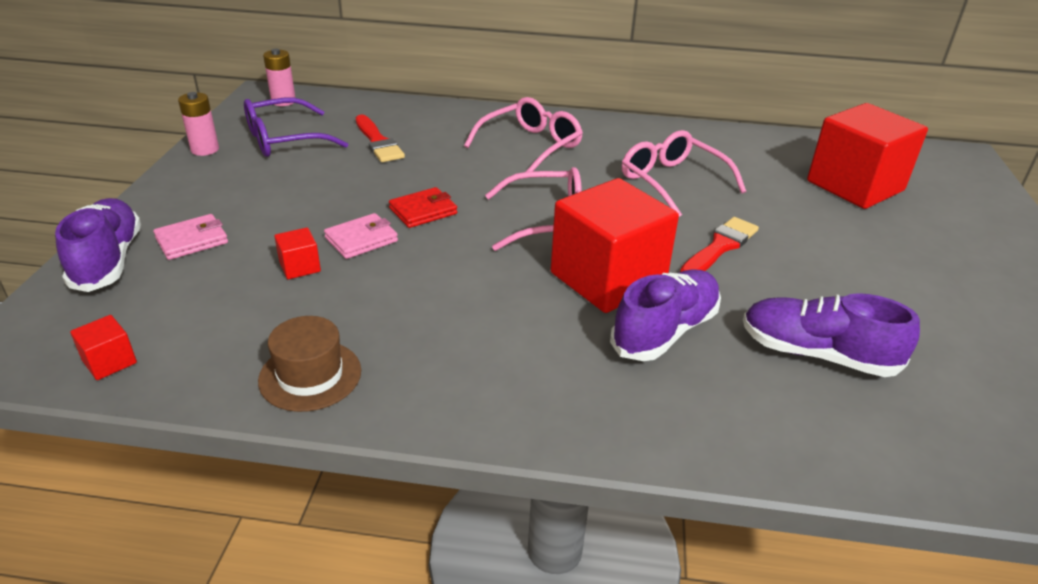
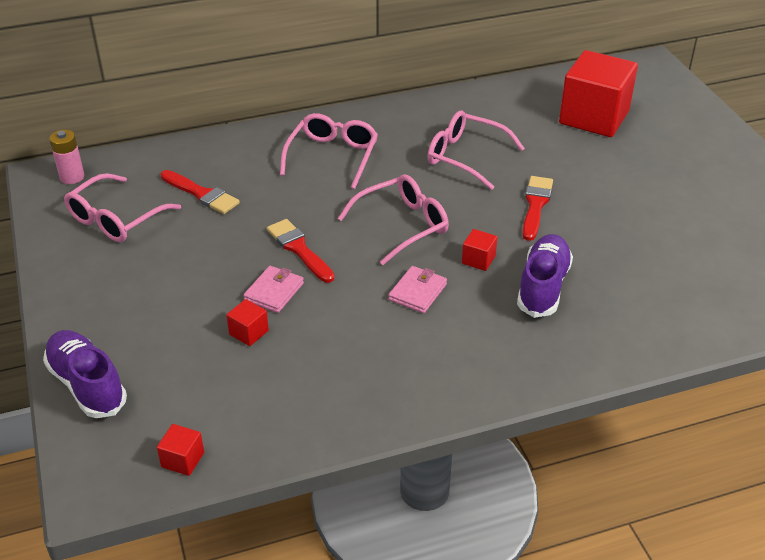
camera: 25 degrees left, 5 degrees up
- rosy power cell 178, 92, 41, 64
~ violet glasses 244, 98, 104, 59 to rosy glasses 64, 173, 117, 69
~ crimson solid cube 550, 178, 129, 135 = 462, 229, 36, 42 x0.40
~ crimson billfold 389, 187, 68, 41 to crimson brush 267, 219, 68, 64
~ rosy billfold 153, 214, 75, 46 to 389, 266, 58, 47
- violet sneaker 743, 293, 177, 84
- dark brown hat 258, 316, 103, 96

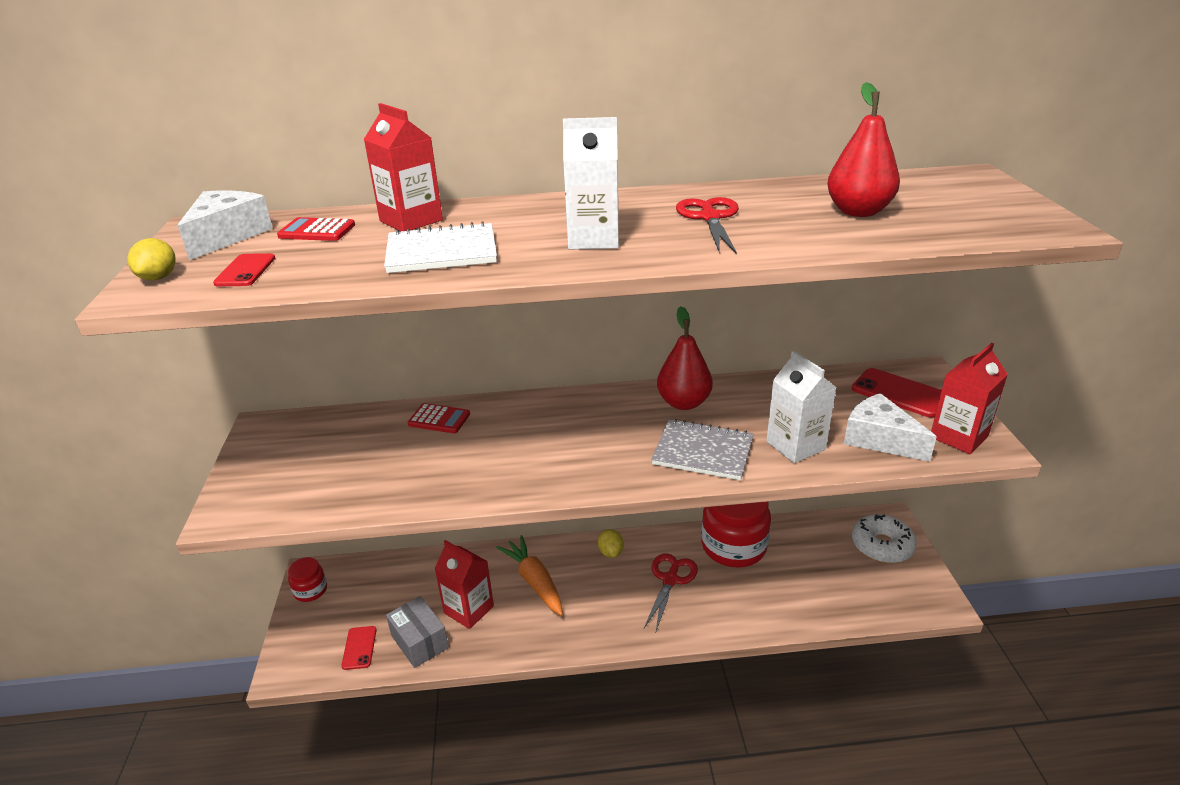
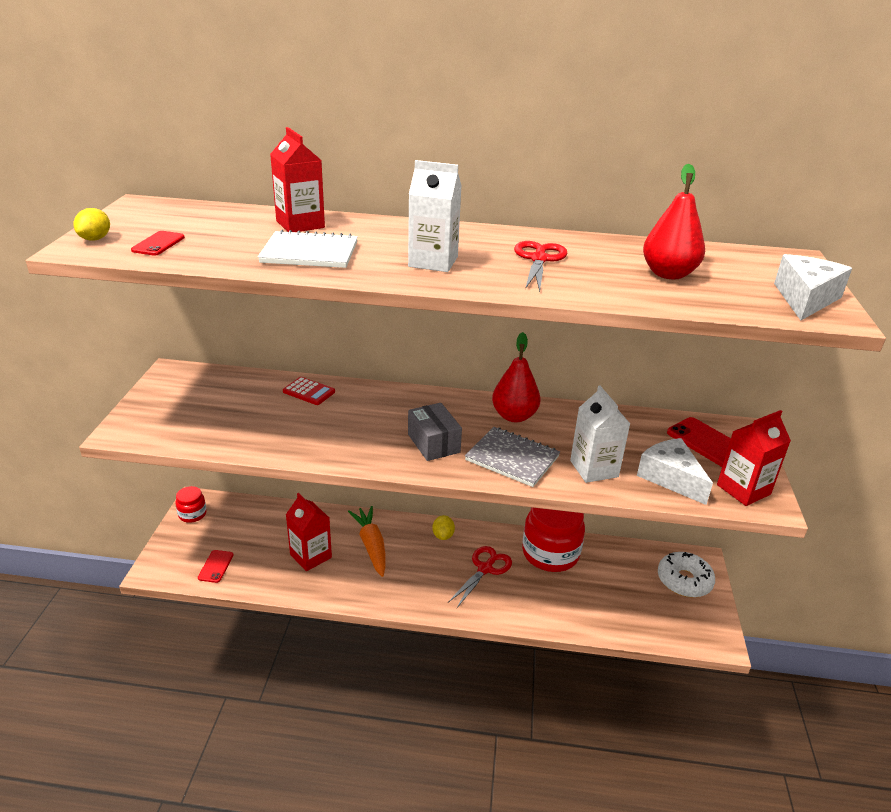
camera: 10 degrees right, 0 degrees up
~ pure white cheese 178, 191, 95, 69 to 774, 254, 78, 66
- crimson calculator 277, 217, 78, 24
~ gray box 386, 596, 63, 72 to 408, 403, 54, 58

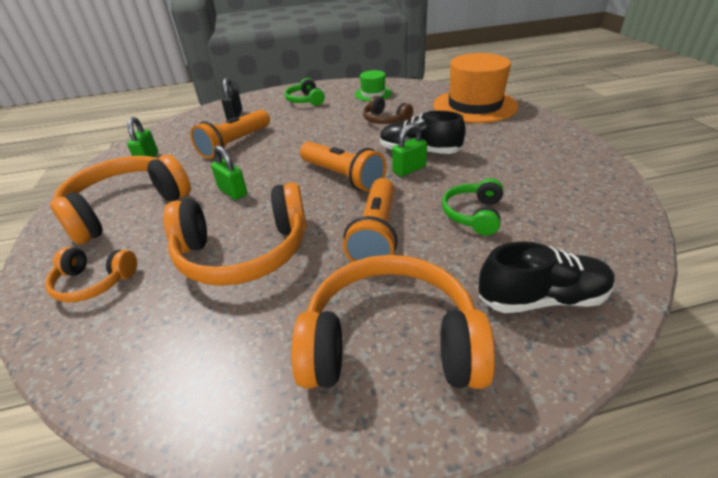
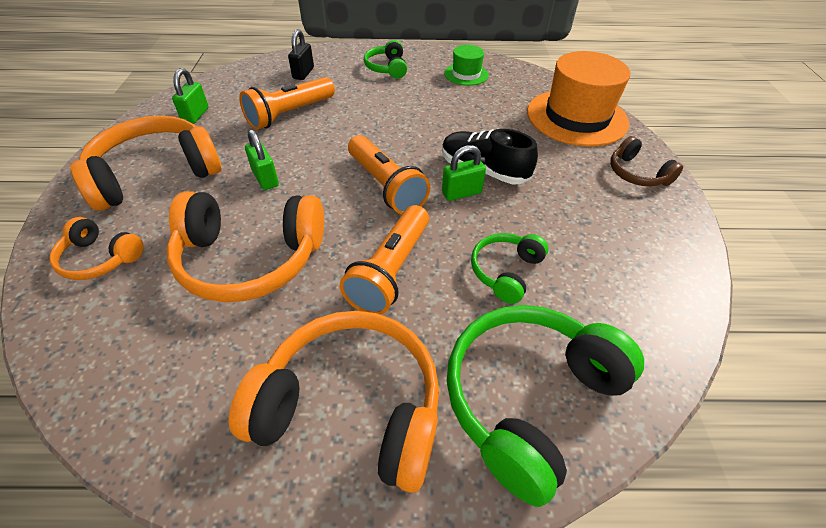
camera: 10 degrees right, 10 degrees up
~ dark brown headset 363, 96, 50, 28 to 610, 136, 73, 50
~ black sneaker 479, 242, 136, 71 to green headset 447, 305, 197, 202

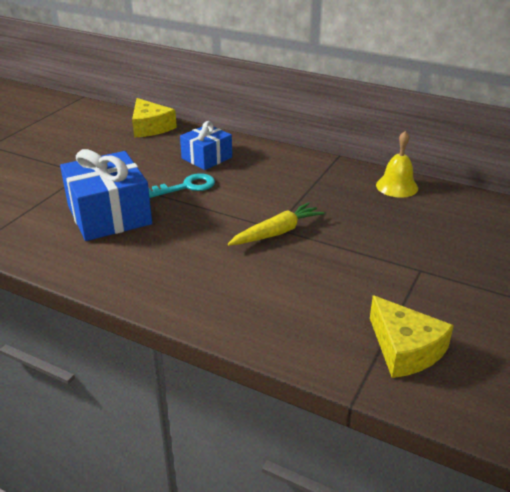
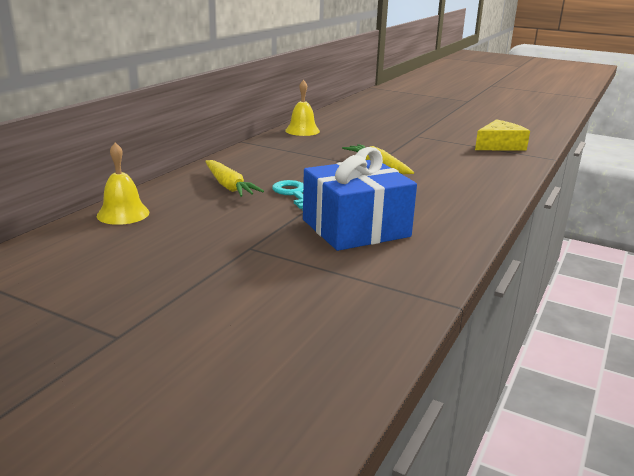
camera: 90 degrees left, 10 degrees down
~ golden cheese 132, 98, 45, 39 to golden school bell 97, 142, 52, 83
~ cobalt present 180, 121, 52, 49 to golden toy carrot 205, 160, 59, 37

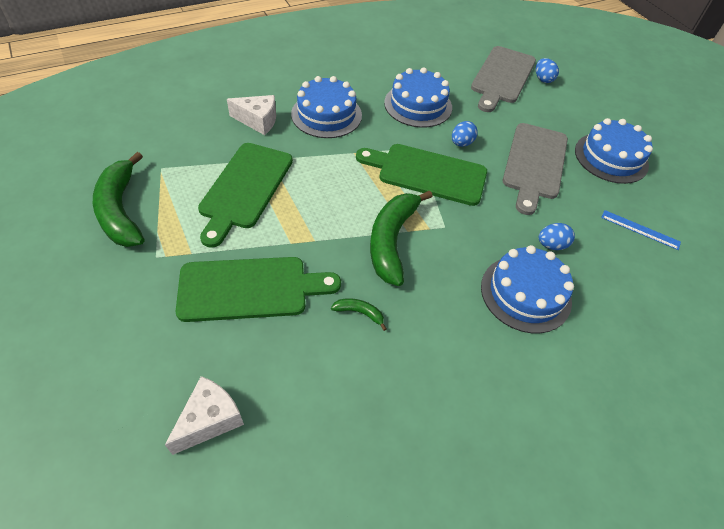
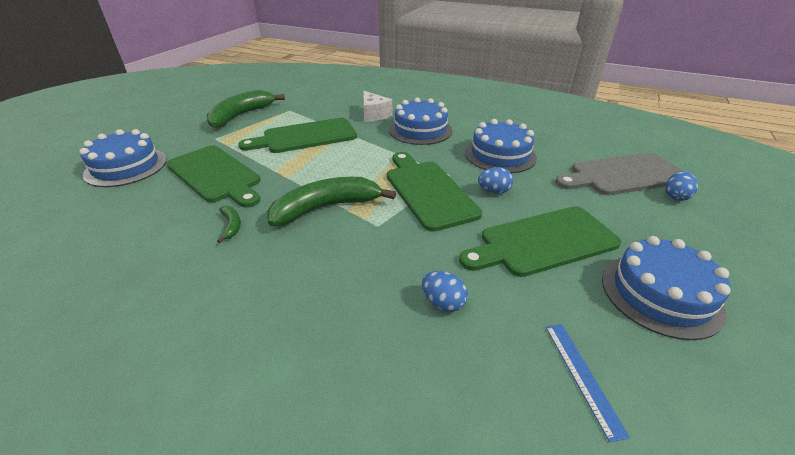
camera: 55 degrees right, 15 degrees down
~ gray cutting board 503, 123, 65, 92 to green cutting board 459, 206, 162, 71
~ cobalt cake 481, 245, 93, 88 to 80, 129, 87, 58
- pure white cheese 165, 376, 79, 79

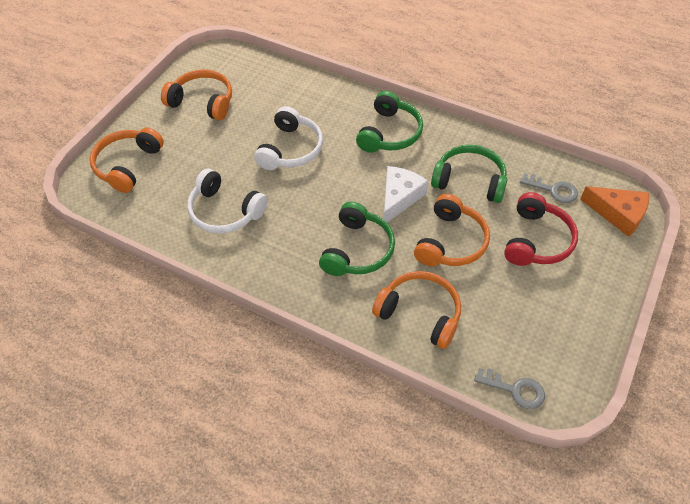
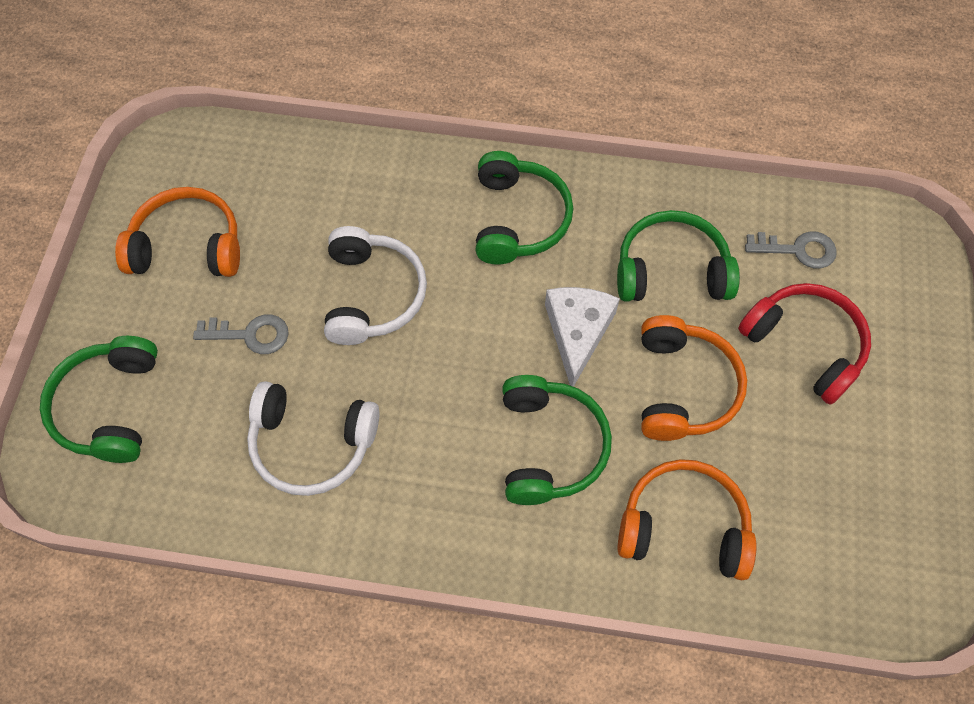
camera: 20 degrees left, 10 degrees up
~ orange-coloured headset 90, 127, 74, 66 to green headset 40, 336, 118, 127
- orange-coloured cheese 580, 186, 69, 51
~ crimson headset 504, 192, 74, 74 = 738, 283, 133, 122 45 degrees counterclockwise
~ gray door key 474, 368, 71, 41 to 193, 314, 96, 40

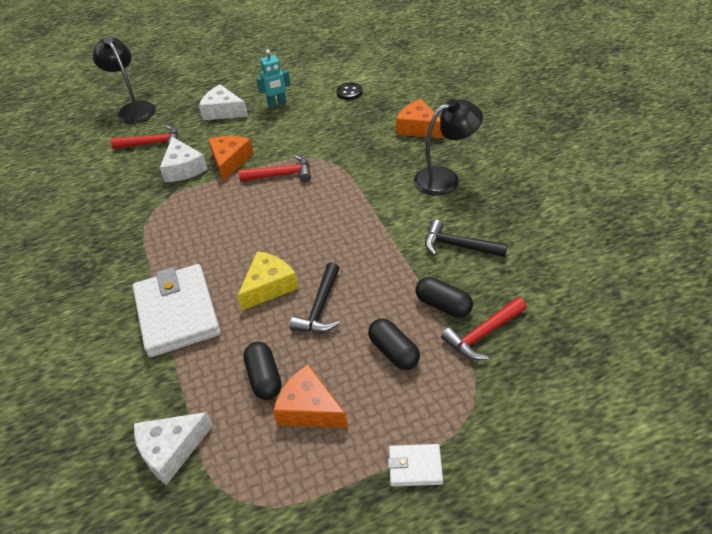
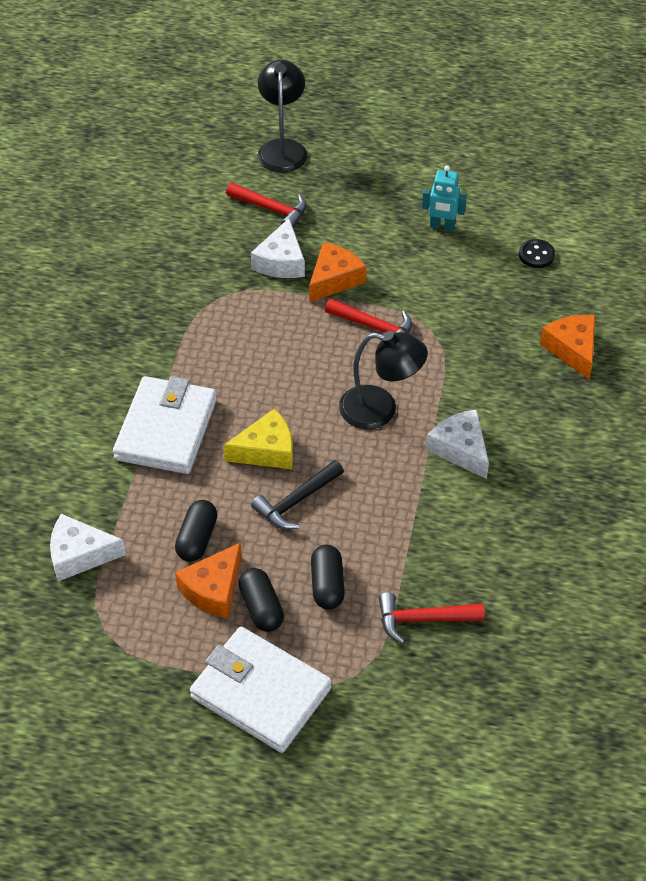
camera: 30 degrees right, 5 degrees up
~ pure white cheese 199, 85, 49, 35 to 426, 409, 63, 70
~ black lamp 414, 99, 69, 97 to 339, 331, 89, 98
- black hammer 425, 219, 83, 38
~ black capsule 415, 277, 58, 41 to 238, 568, 46, 64
~ orange-coloured cheese 273, 364, 75, 64 = 175, 542, 67, 77 120 degrees counterclockwise
~ pure white billfold 388, 444, 55, 43 = 190, 627, 142, 126 x2.17

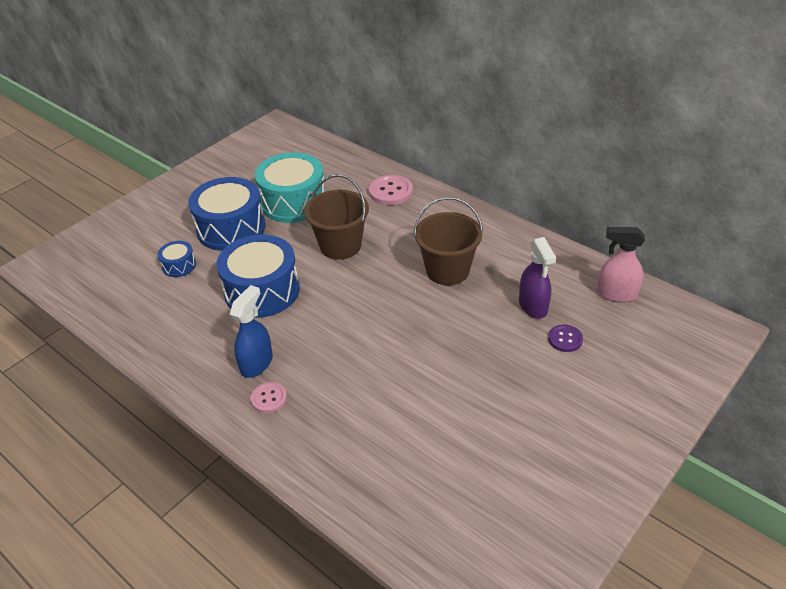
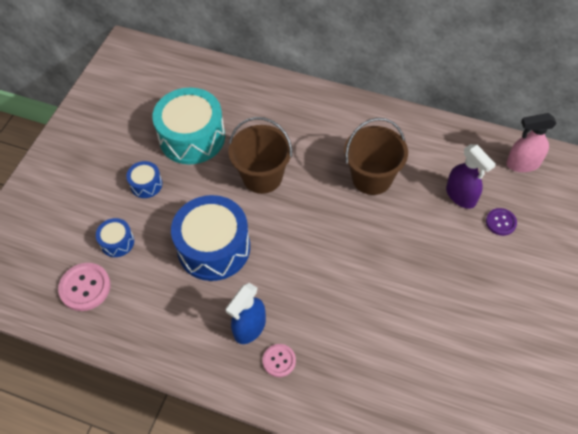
camera: 20 degrees left, 15 degrees up
~ rosy button 369, 175, 44, 30 to 58, 263, 53, 48
~ cobalt drum 188, 177, 77, 74 = 126, 161, 36, 37 x0.47
~ cobalt spray bottle 230, 285, 43, 93 = 226, 283, 40, 61 150 degrees counterclockwise

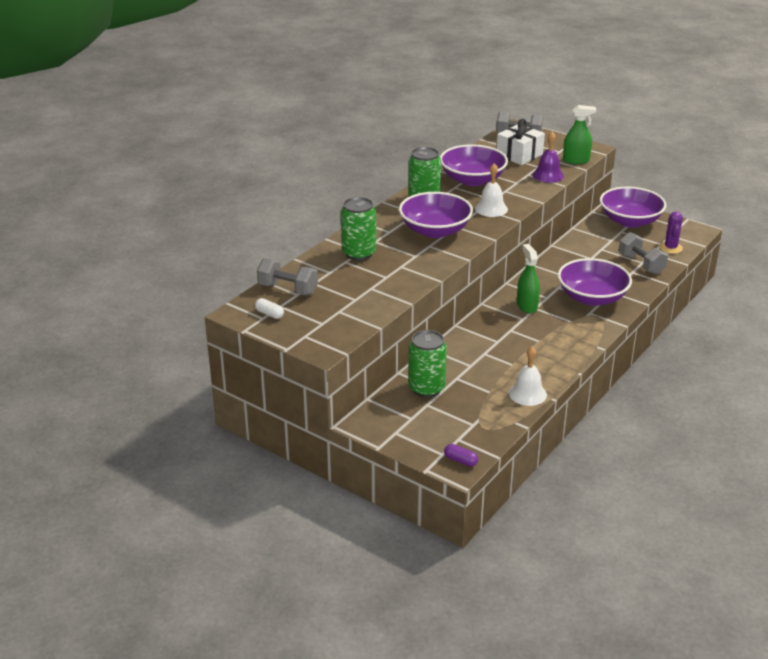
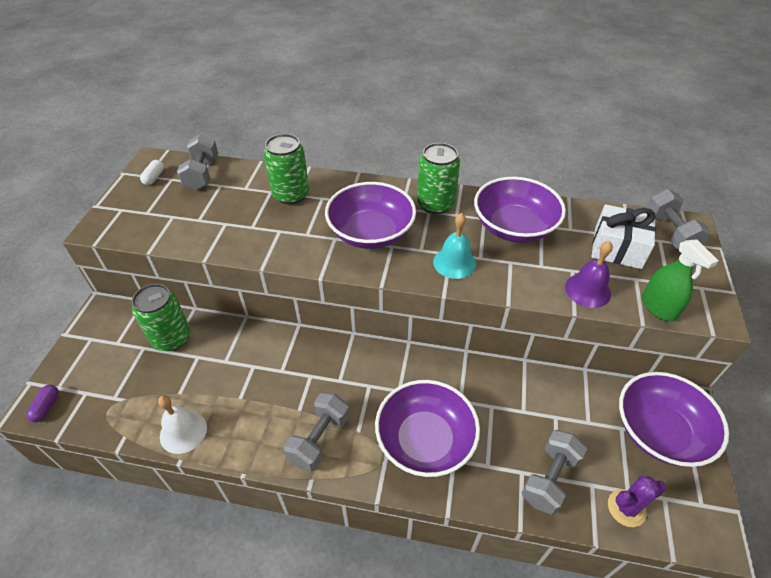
camera: 65 degrees right, 15 degrees up
~ pure white school bell 475, 163, 33, 54 to turquoise school bell 433, 213, 43, 66
- green spray bottle 517, 244, 23, 69
+ gray free weight 284, 392, 66, 80

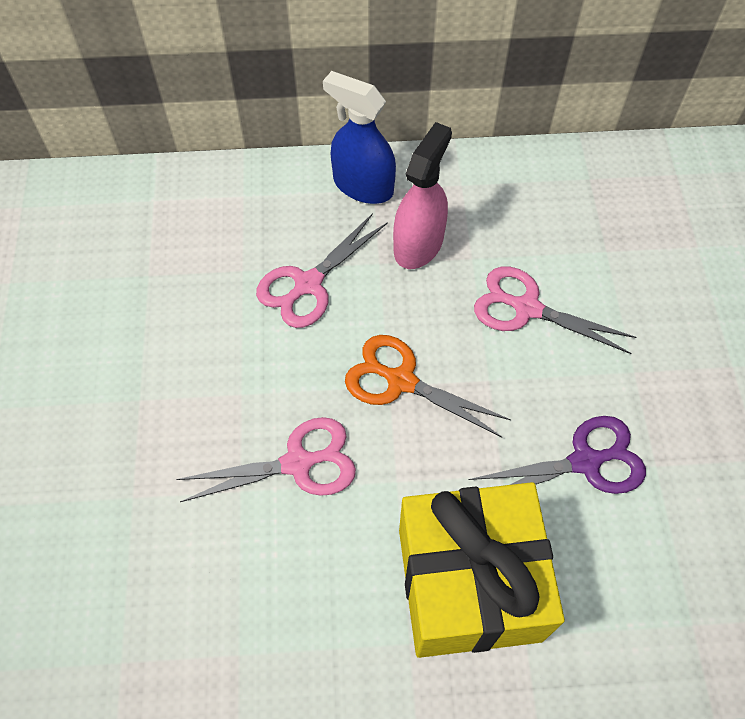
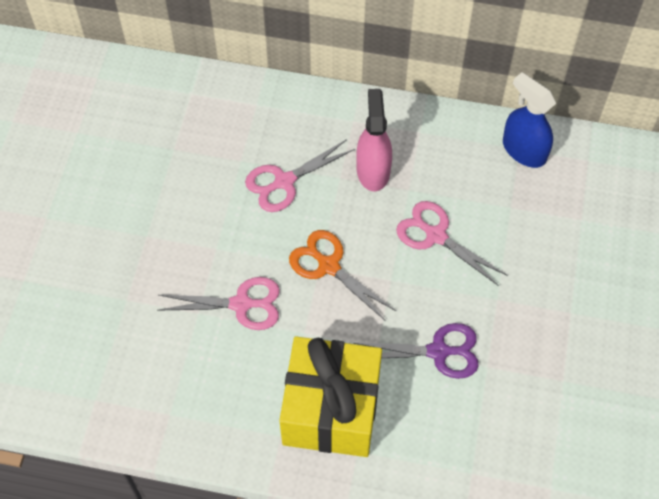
camera: 15 degrees right, 0 degrees up
~ cobalt spray bottle 323, 71, 73, 133 to 503, 72, 53, 96
~ rosy spray bottle 393, 122, 59, 147 = 356, 89, 36, 102 45 degrees counterclockwise

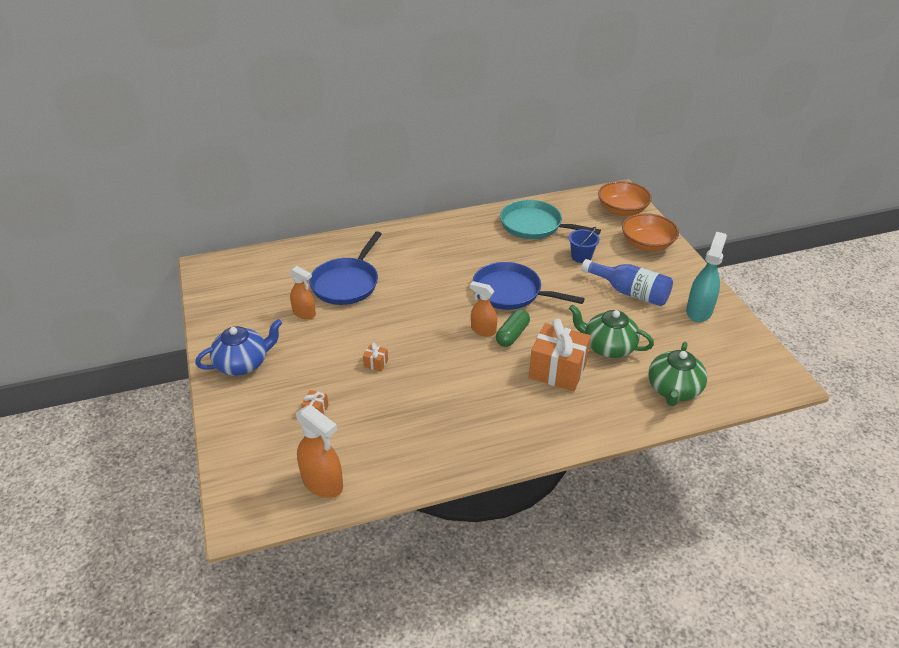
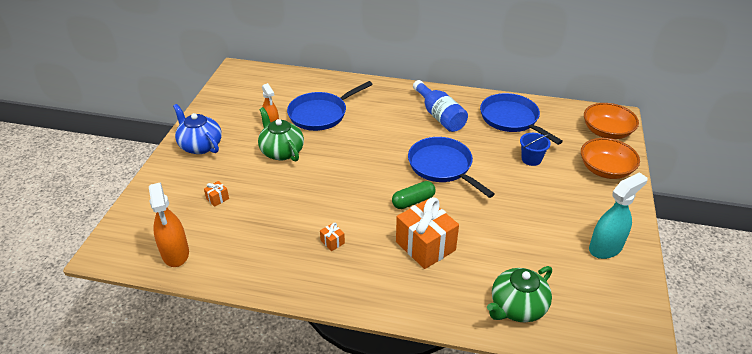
camera: 30 degrees right, 0 degrees up
~ turquoise frying pan 500, 200, 101, 39 to cobalt frying pan 480, 93, 83, 52
~ cobalt bottle 581, 259, 92, 47 to 413, 80, 55, 52
- orange-coloured spray bottle 470, 281, 27, 55
~ green teapot 569, 304, 85, 54 to 258, 107, 46, 55
~ cobalt teapot 195, 319, 87, 57 = 173, 104, 49, 50 135 degrees counterclockwise
~ orange-coloured present 363, 343, 25, 29 to 320, 223, 25, 28

